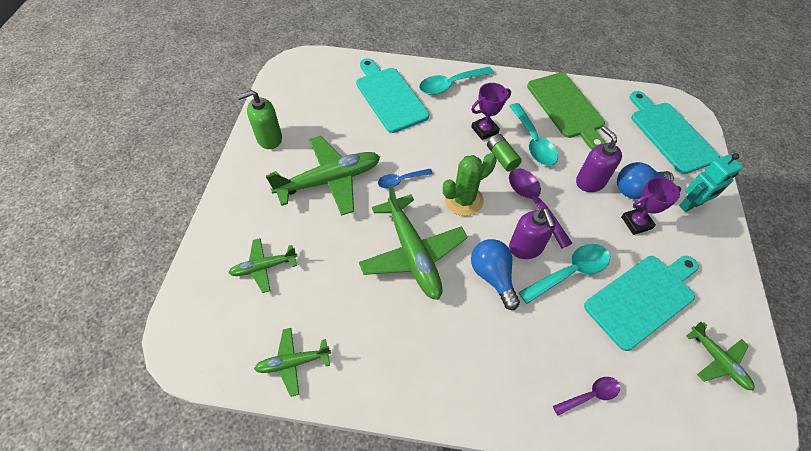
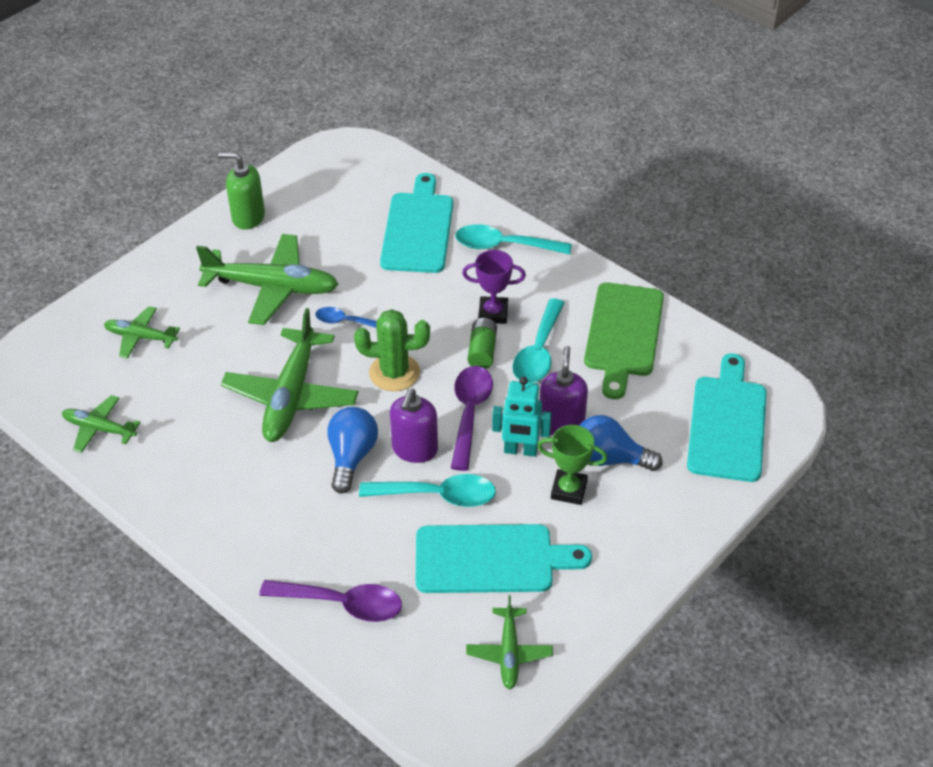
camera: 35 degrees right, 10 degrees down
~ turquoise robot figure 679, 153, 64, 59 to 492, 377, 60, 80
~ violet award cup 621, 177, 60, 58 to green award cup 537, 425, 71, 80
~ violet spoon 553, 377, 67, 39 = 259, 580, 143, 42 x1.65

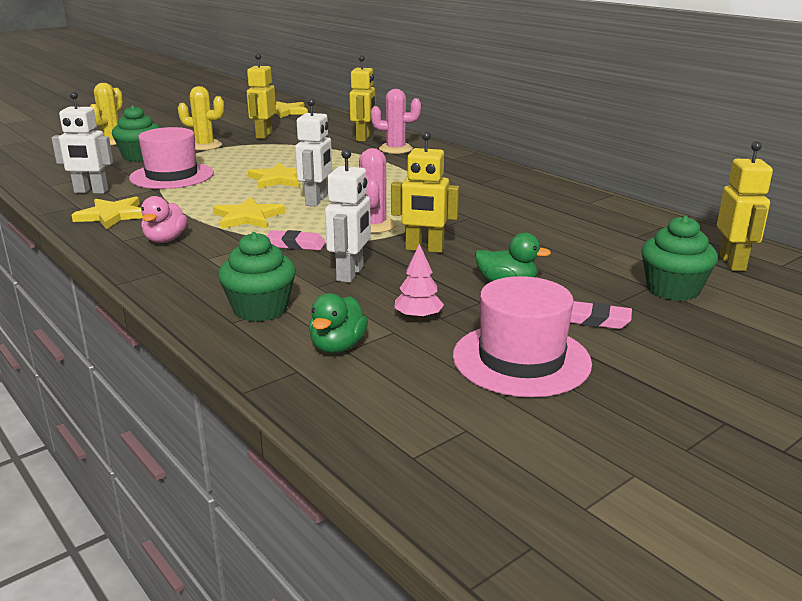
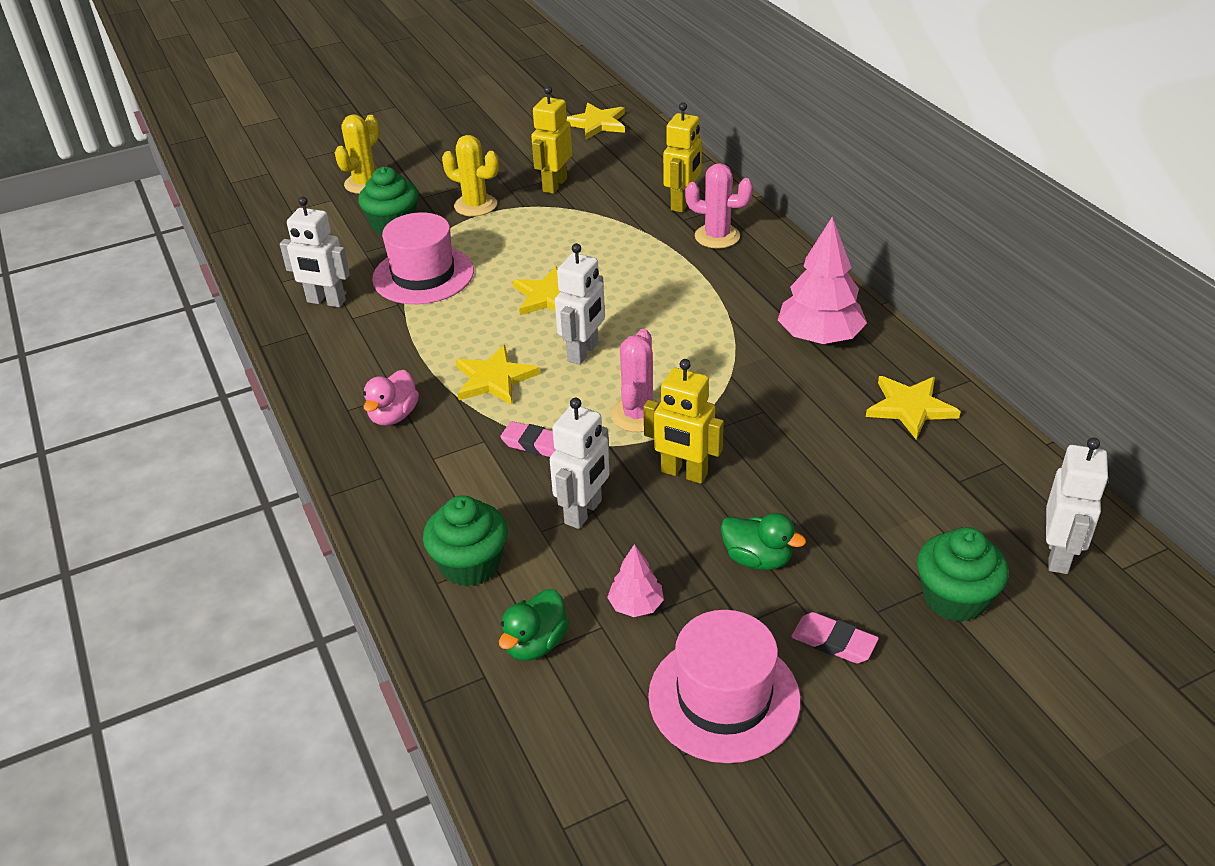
camera: 15 degrees right, 15 degrees up
~ golden robot figure 717, 141, 56, 130 to pure white robot figure 1046, 437, 63, 137
~ golden five-pointed star 72, 197, 71, 32 to 866, 376, 95, 64
+ rosy fir tree 778, 217, 89, 127

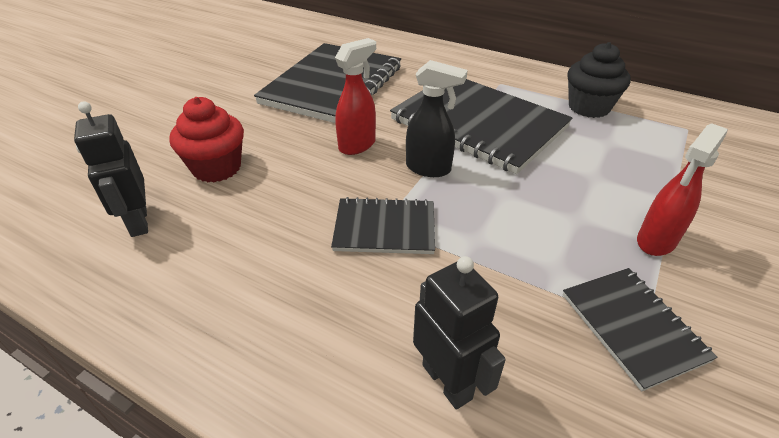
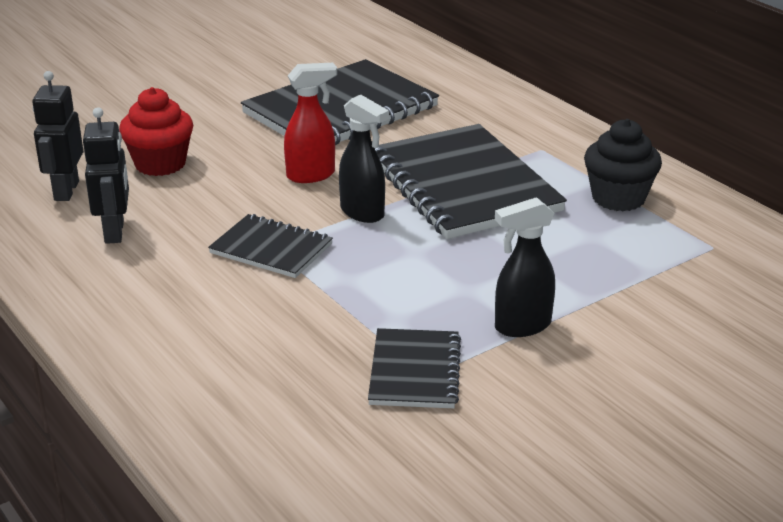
camera: 25 degrees right, 10 degrees down
~ crimson spray bottle 637, 123, 91, 133 to black spray bottle 495, 197, 60, 140
~ black robot figure 413, 256, 93, 154 to 83, 107, 46, 137

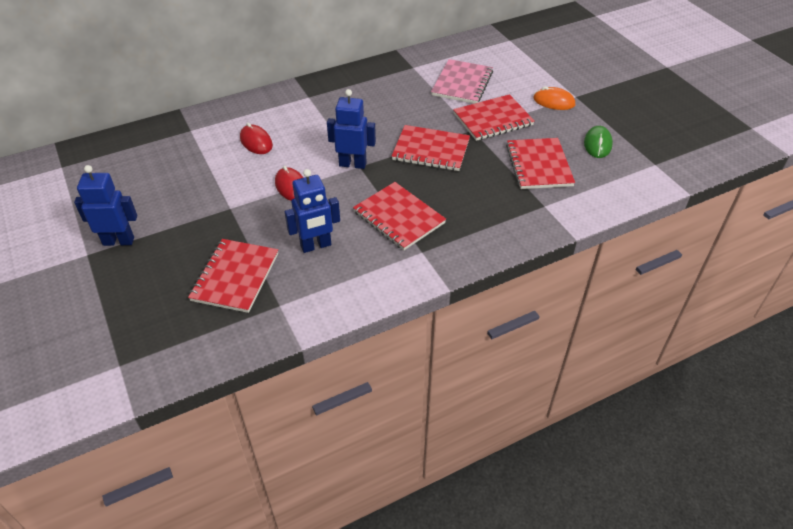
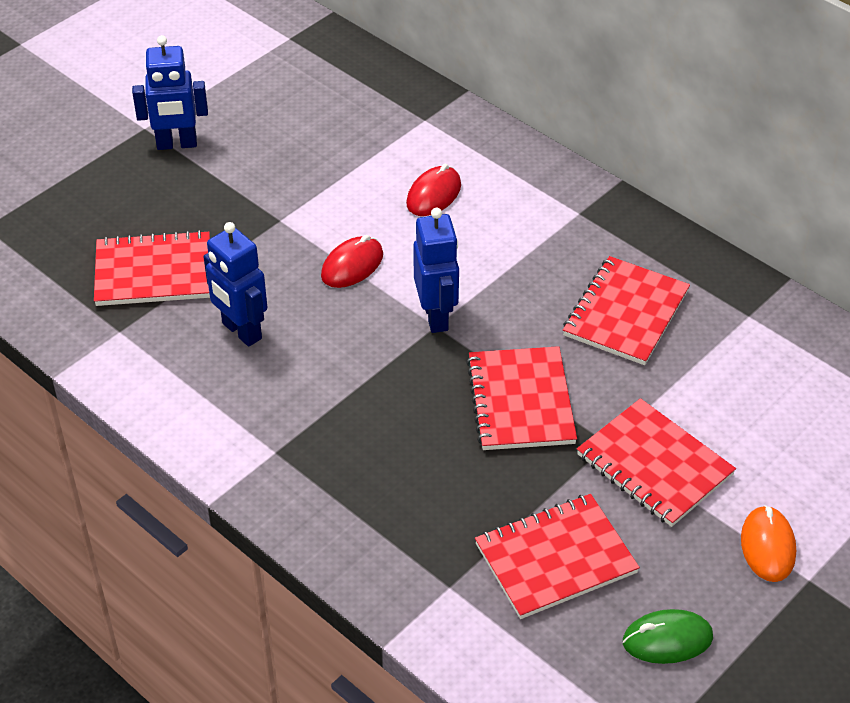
camera: 70 degrees right, 0 degrees up
- rosy notepad 431, 59, 62, 45
~ cobalt robot figure 74, 165, 63, 81 = 132, 35, 76, 115 105 degrees clockwise
~ crimson notepad 353, 182, 93, 68 to 563, 256, 127, 109

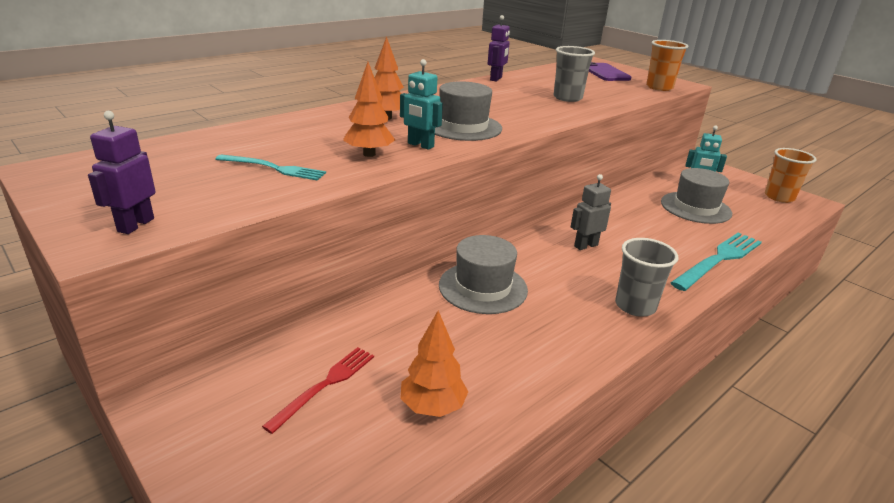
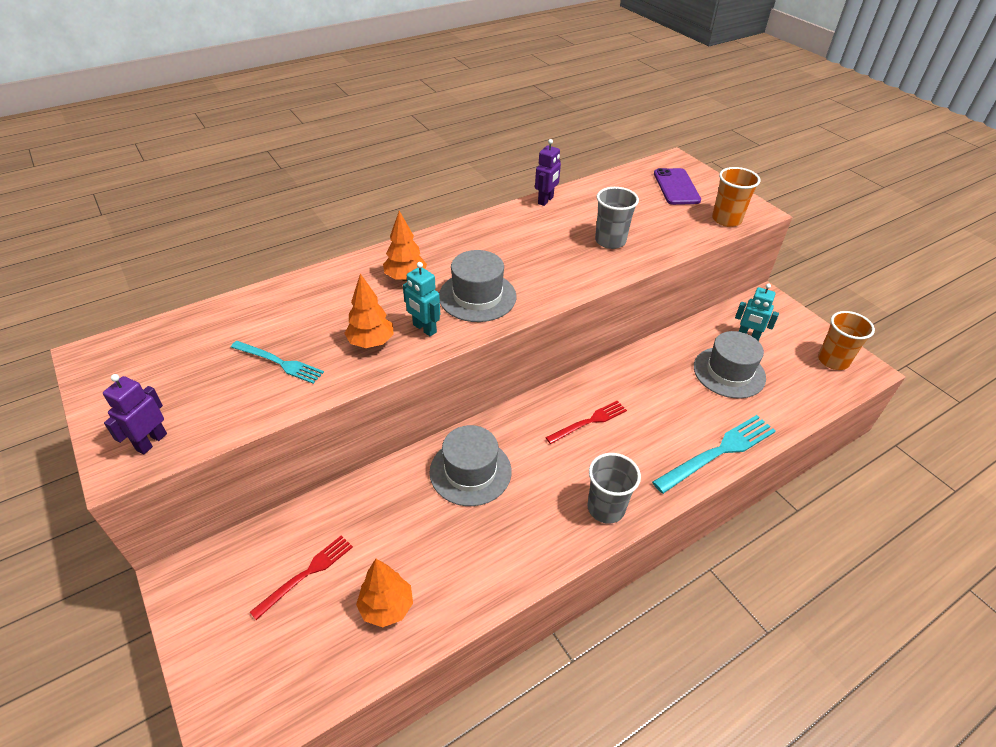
camera: 10 degrees right, 15 degrees up
~ gray robot figure 571, 174, 40, 76 to crimson dinner fork 545, 401, 82, 43

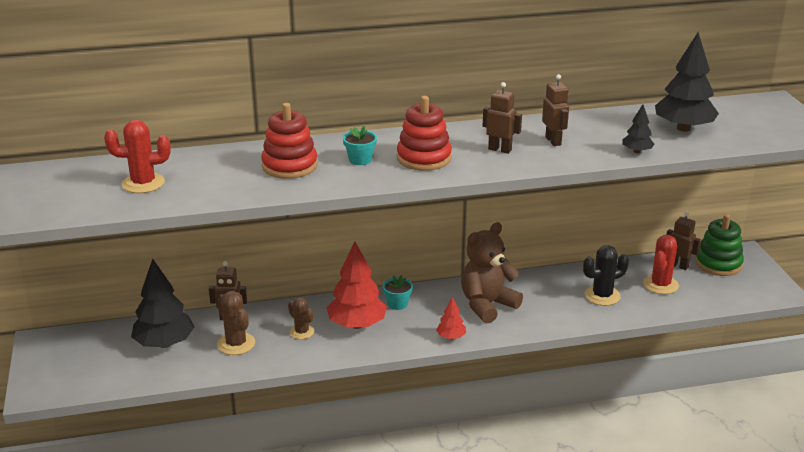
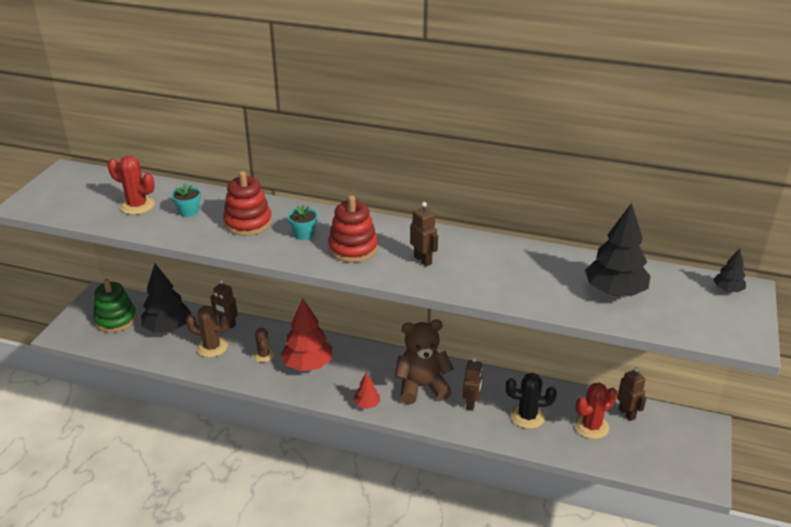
camera: 30 degrees right, 5 degrees up
~ dark brown robot figure 542, 74, 27, 72 to 463, 357, 20, 54
~ black fir tree 622, 104, 33, 49 to 713, 248, 33, 44
~ green stacking toy 695, 214, 49, 62 to 93, 279, 44, 54
~ turquoise potted plant 383, 275, 30, 35 to 171, 183, 30, 34
~ dark brown saguaro cactus 217, 291, 38, 64 = 186, 306, 44, 51 75 degrees counterclockwise

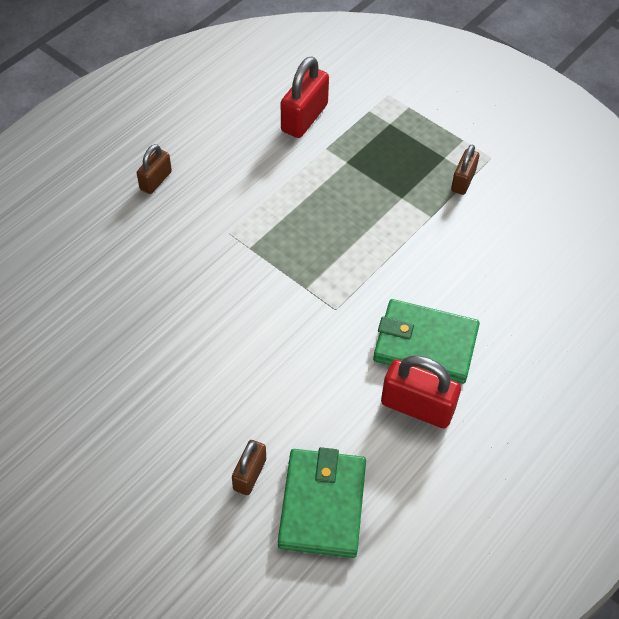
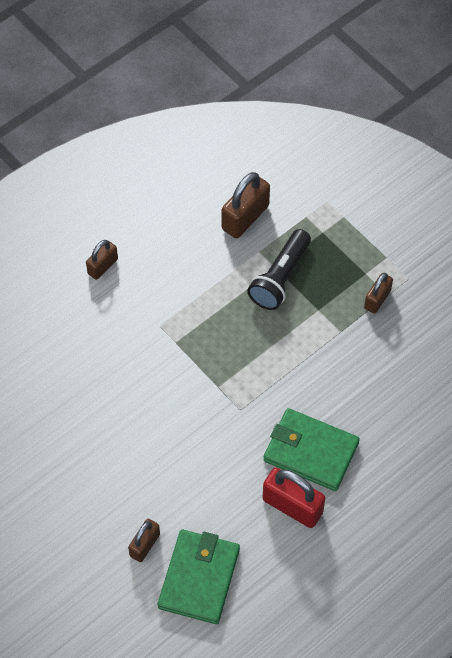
camera: 10 degrees right, 5 degrees up
~ crimson small lock 281, 56, 48, 82 to dark brown small lock 222, 172, 48, 66
+ black pocket torch 247, 229, 64, 81

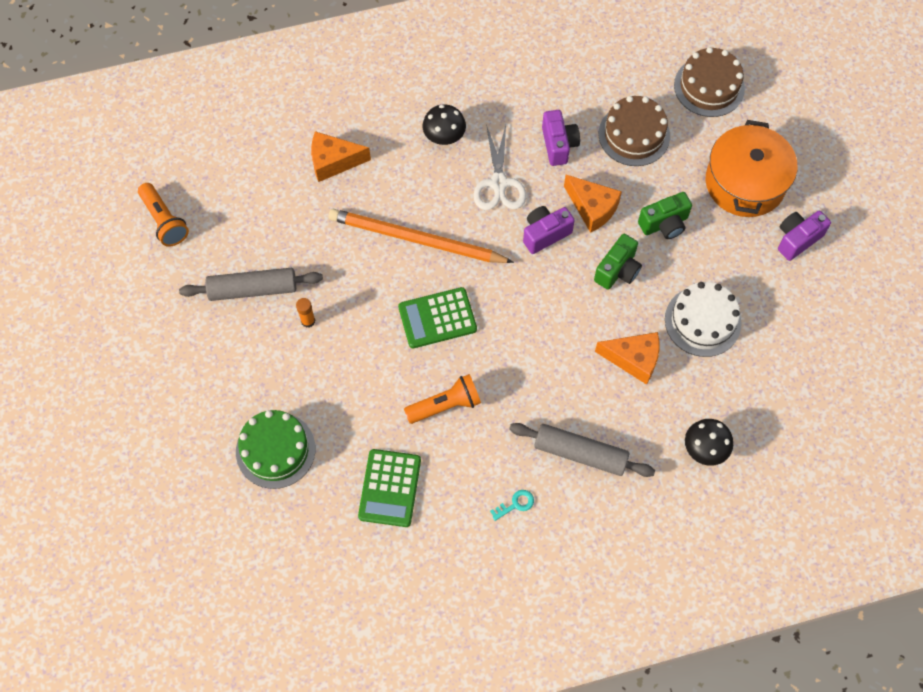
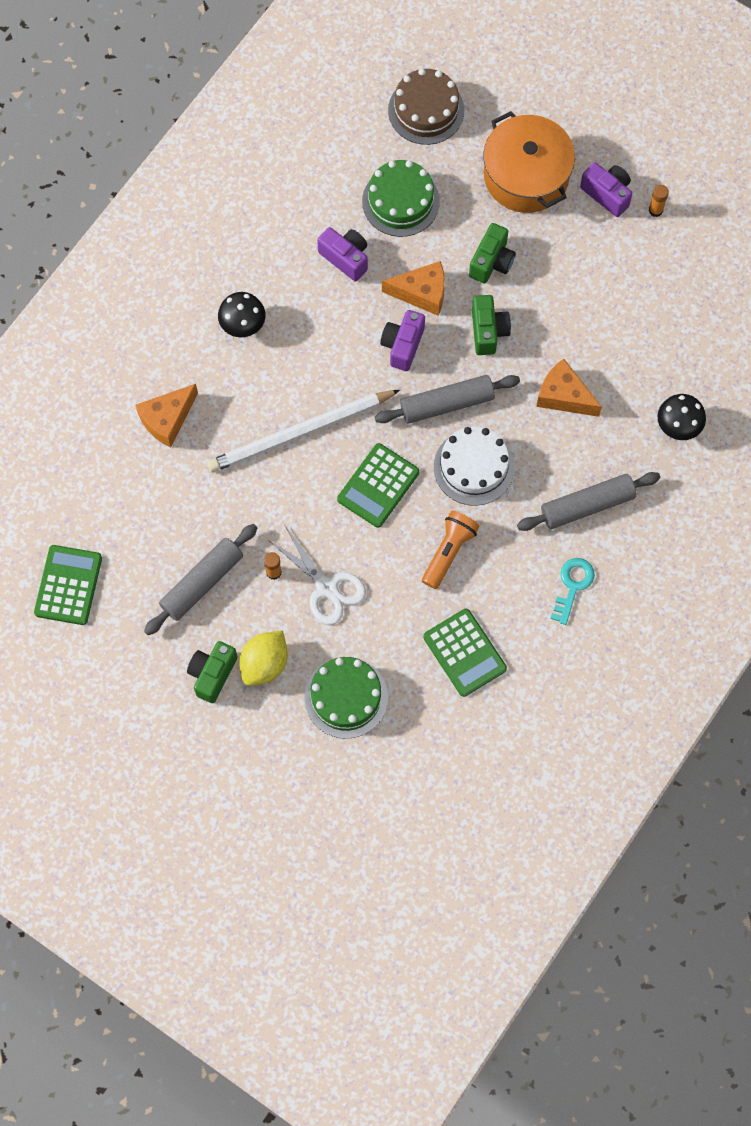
camera: 40 degrees left, 5 degrees up
~ dark brown cake 598, 96, 72, 70 to green cake 362, 160, 78, 77
~ pure white scissors 473, 124, 53, 86 to 267, 524, 99, 101
~ orange-coloured pocket torch 138, 183, 51, 64 to green calculator 34, 545, 68, 80
~ orange-coloured wooden pencil 328, 209, 186, 54 to pure white wooden pencil 207, 390, 193, 83
~ violet photo camera 778, 211, 53, 50 = 580, 162, 52, 55 120 degrees clockwise
~ pure white cake 665, 282, 77, 75 to 434, 426, 80, 80
~ orange-coloured cheese 595, 332, 64, 53 = 536, 359, 66, 58 120 degrees counterclockwise
~ turquoise door key 490, 490, 44, 31 = 551, 558, 44, 67 x1.52
+ orange-coloured glue 649, 185, 20, 32
+ gray dough roller 375, 375, 145, 49
+ golden toy lemon 239, 631, 49, 55
+ green photo camera 187, 641, 50, 62

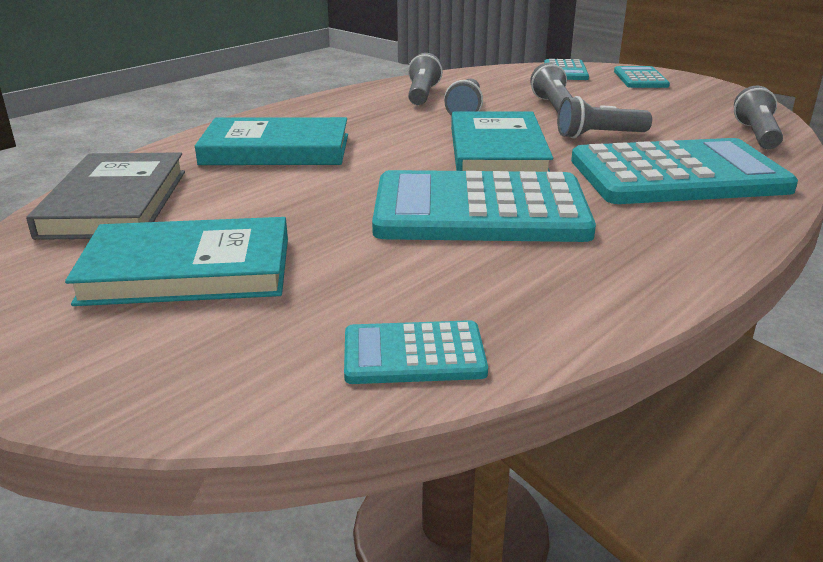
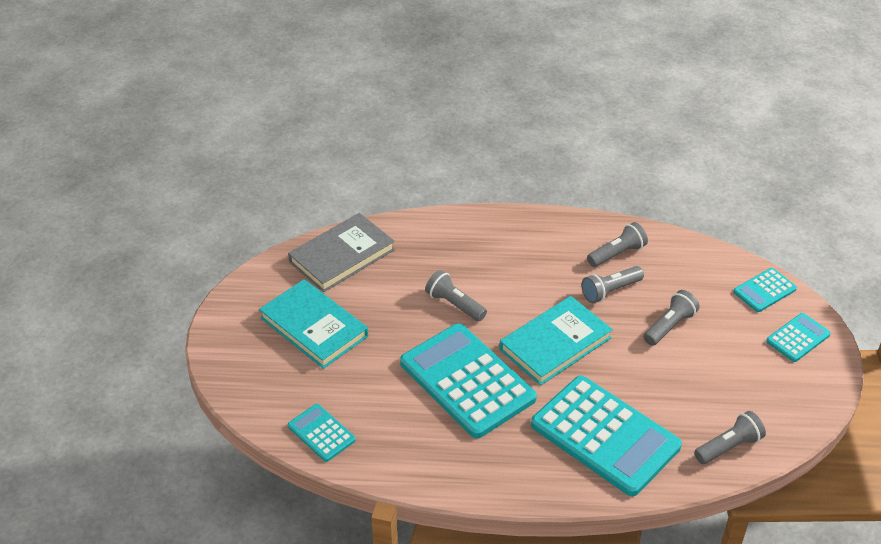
camera: 50 degrees right, 15 degrees up
~ gray pocket torch 557, 96, 95, 43 to 425, 270, 62, 51
- turquoise hardback 195, 117, 153, 48

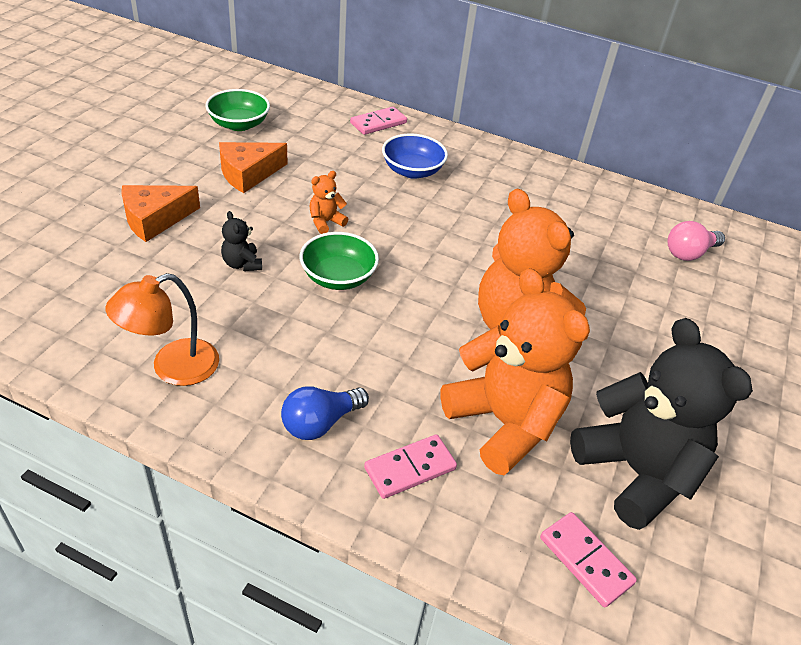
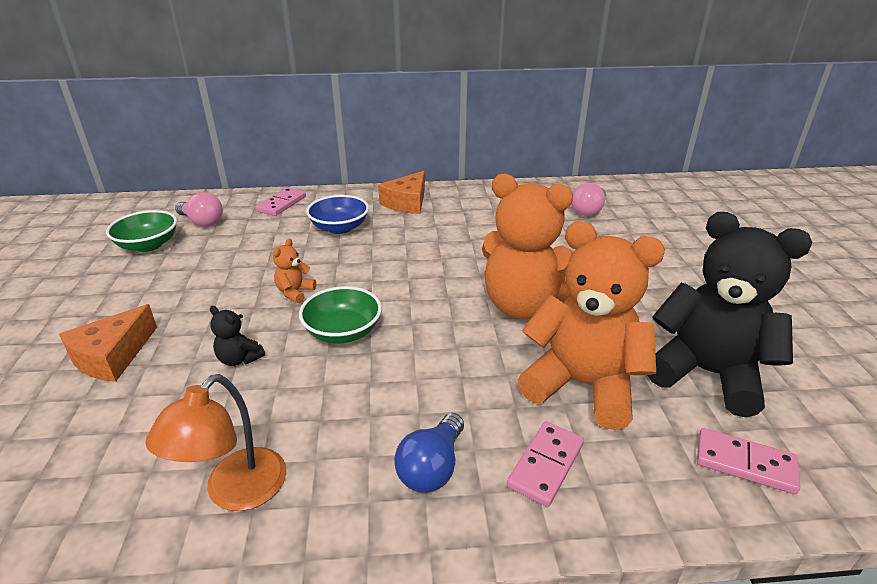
camera: 25 degrees left, 10 degrees down
~ orange-coloured cheese 219, 142, 69, 51 to 378, 171, 47, 43
+ rosy bulb 175, 192, 48, 35

